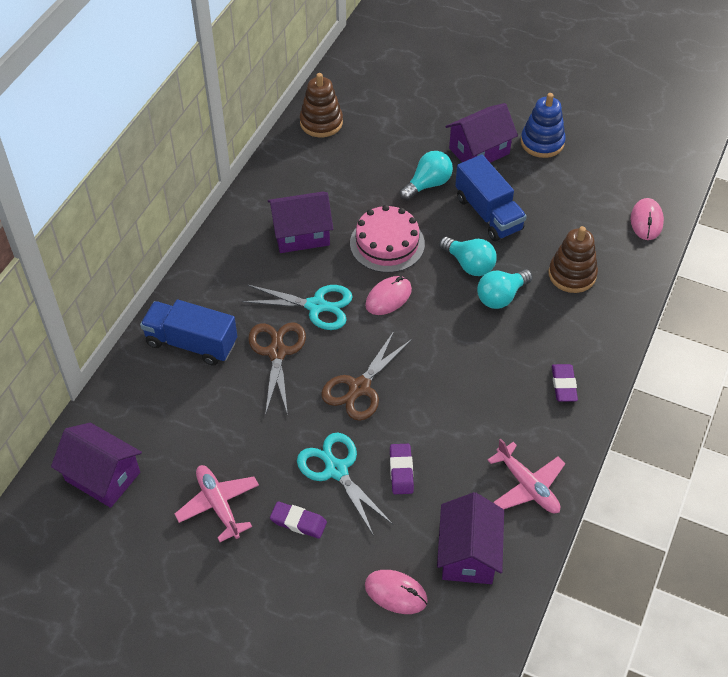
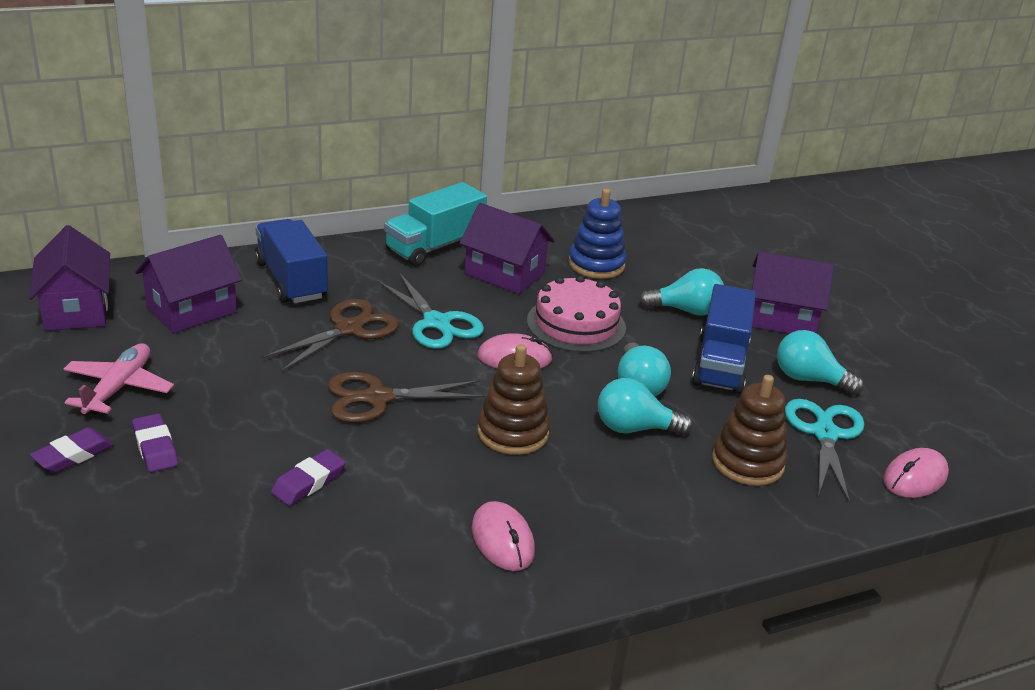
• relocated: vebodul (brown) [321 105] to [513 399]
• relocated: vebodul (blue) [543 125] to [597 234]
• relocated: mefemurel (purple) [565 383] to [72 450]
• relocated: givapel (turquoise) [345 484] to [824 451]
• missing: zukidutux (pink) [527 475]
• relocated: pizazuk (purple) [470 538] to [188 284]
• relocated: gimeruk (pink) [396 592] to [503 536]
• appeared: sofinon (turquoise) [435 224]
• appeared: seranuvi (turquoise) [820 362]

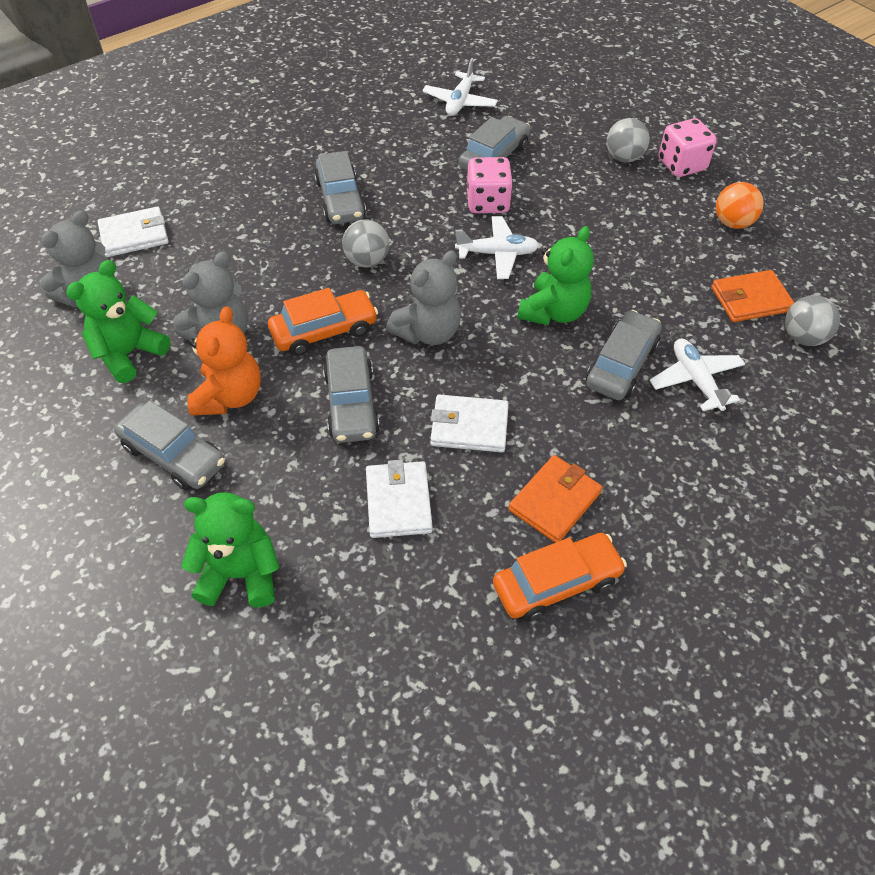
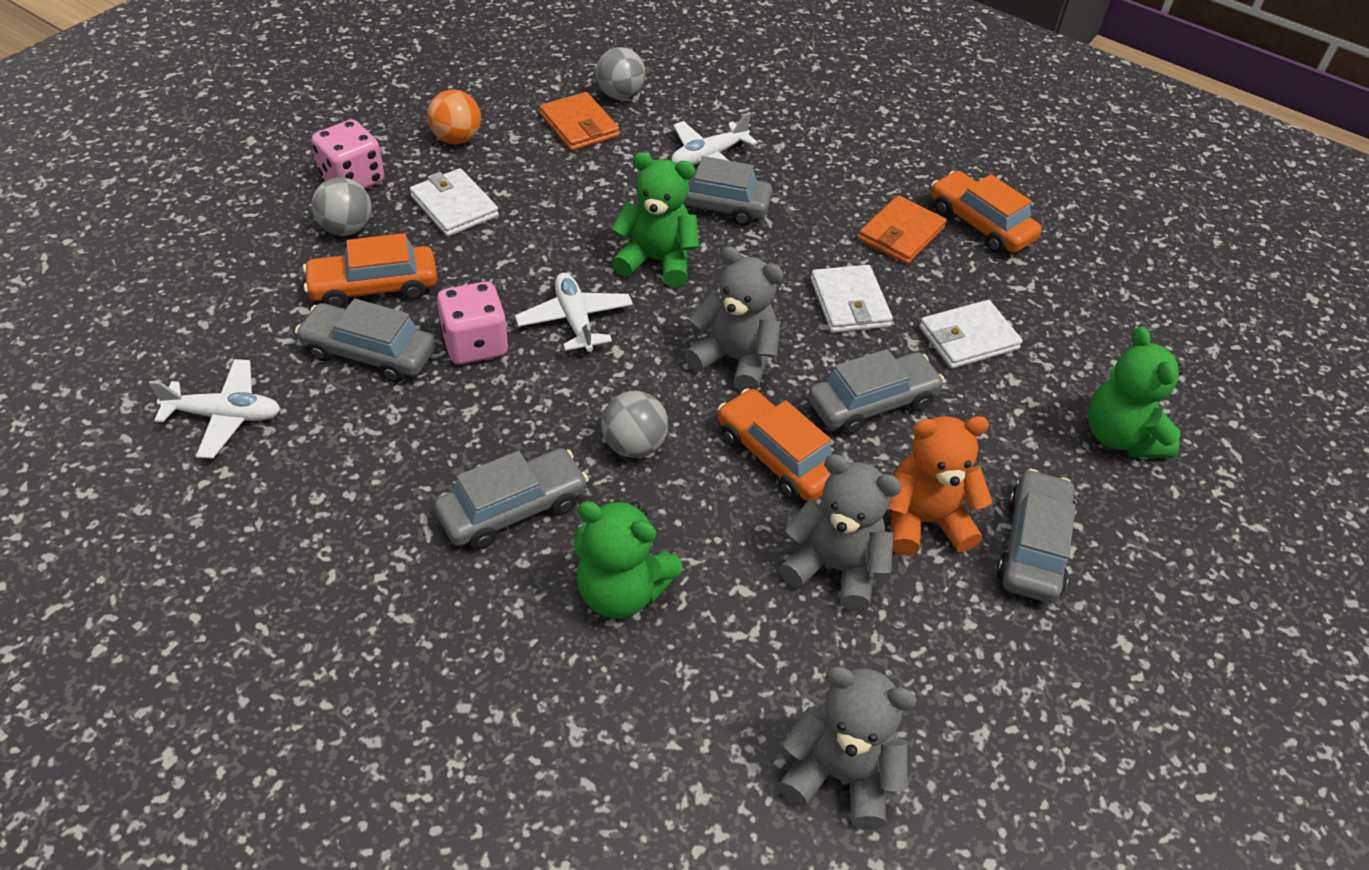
• relocated: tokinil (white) [133 232] to [454 202]
• relocated: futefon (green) [118 321] to [628 559]
• spun: tokinil (orange) [555 499] = [902 229] 75 degrees counterclockwise
• appeared: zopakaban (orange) [370 270]

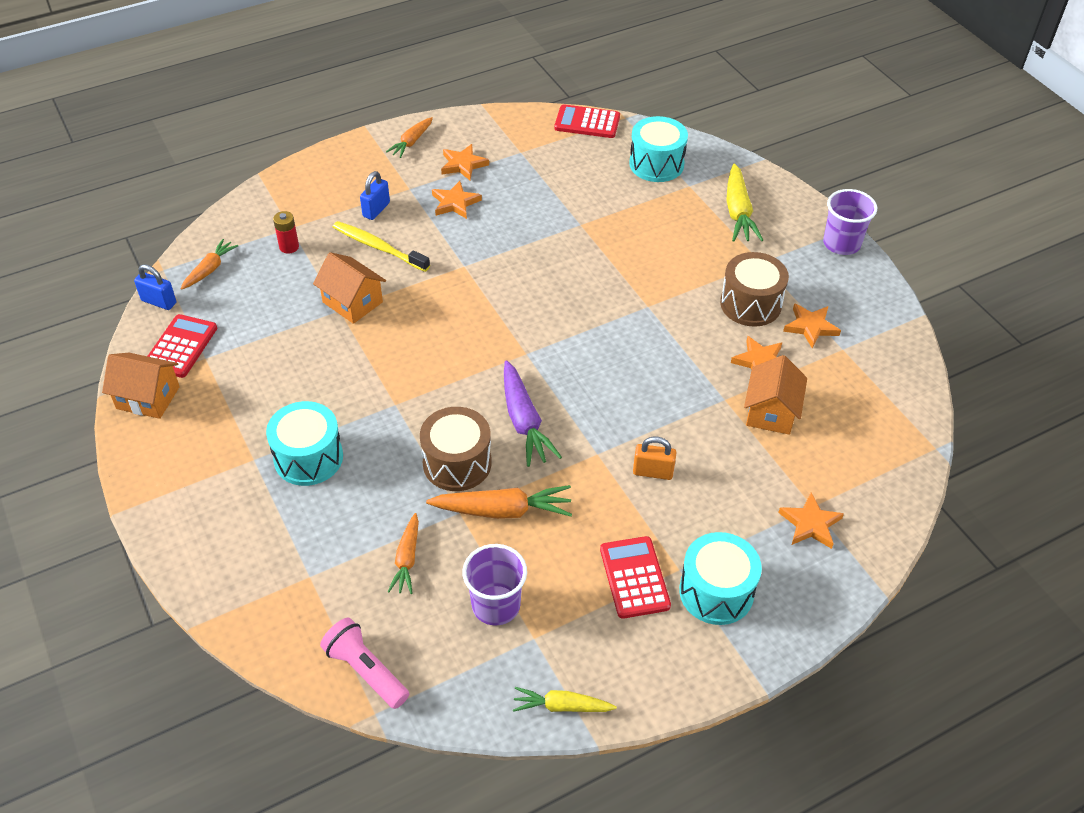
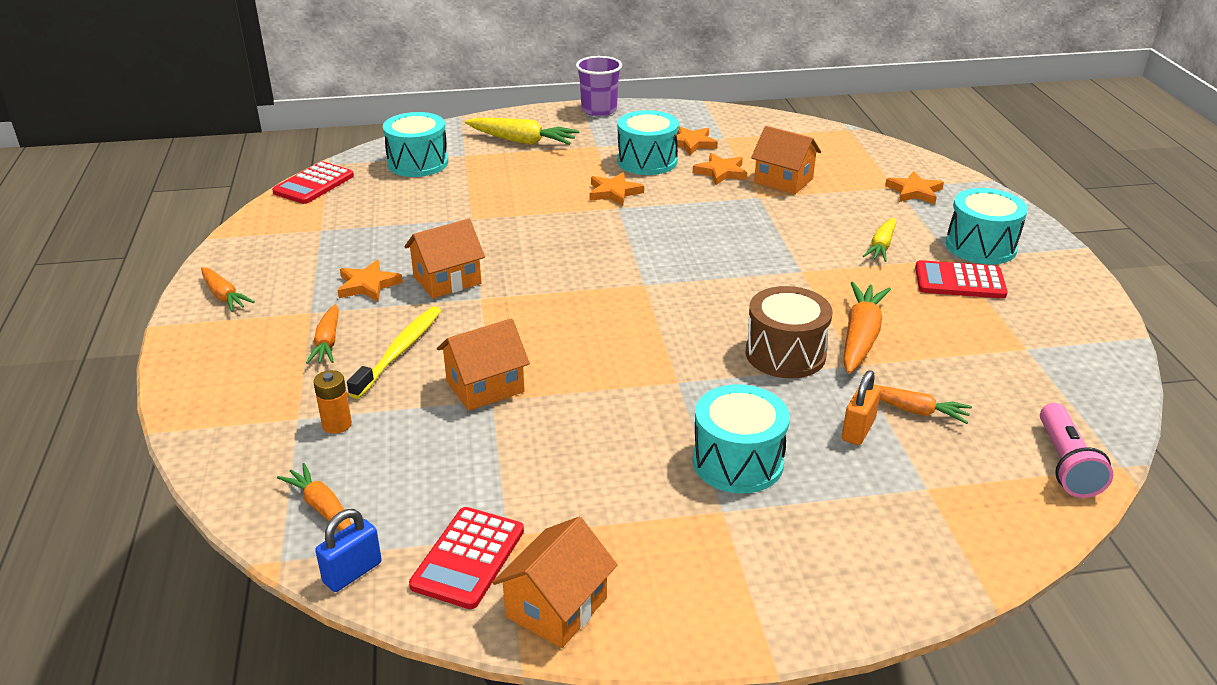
• relocated: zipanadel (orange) [465 162] to [616 189]
• exchanged: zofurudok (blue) [375 195] to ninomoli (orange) [322 334]
• colour: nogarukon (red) [286 232] to nogarukon (orange) [332 402]
• spun: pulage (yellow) [381 246] = [394 352] 150 degrees clockwise
• colour: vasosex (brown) [754 289] to vasosex (turquoise) [648 142]
• spun: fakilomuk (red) [182 346] = [466 558] 105 degrees counterclockwise
• missing: ninomoli (purple) [533 413]
• relocated: zofurudok (orange) [654 458] to [861 407]
• missing: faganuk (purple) [494 585]
• spun: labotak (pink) [364 663] = [1077 450] 60 degrees counterclockwise
• relocated: ninomoli (yellow) [565 699] to [879 240]
• appeared: pizazuk (orange) [444 258]

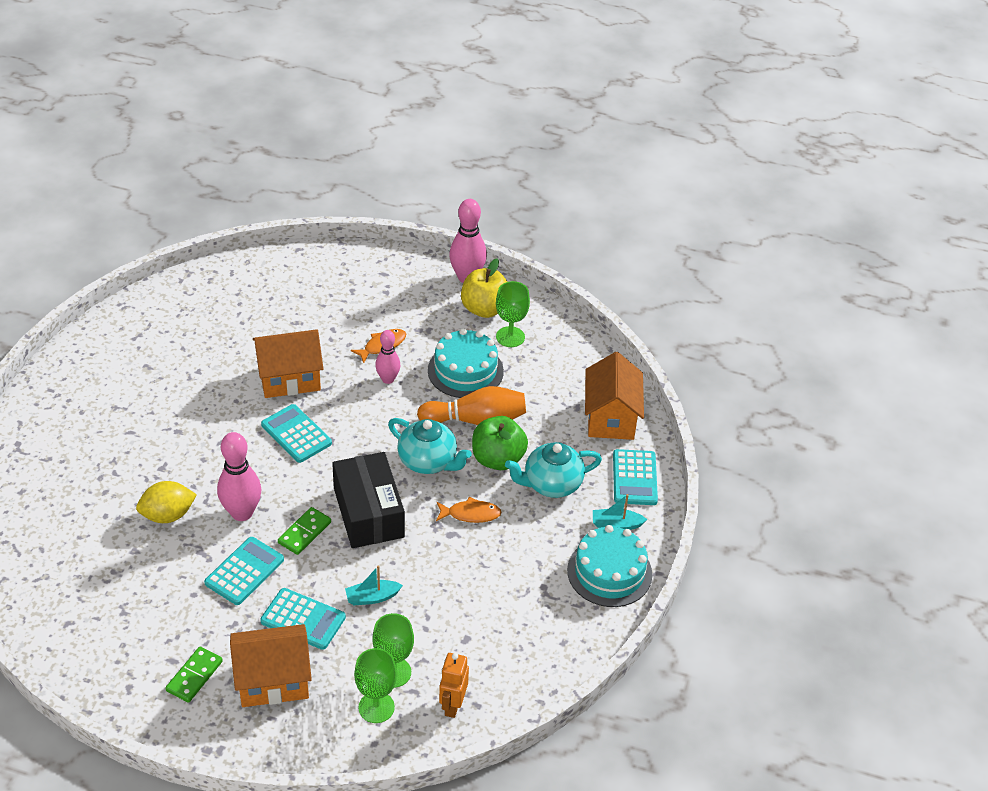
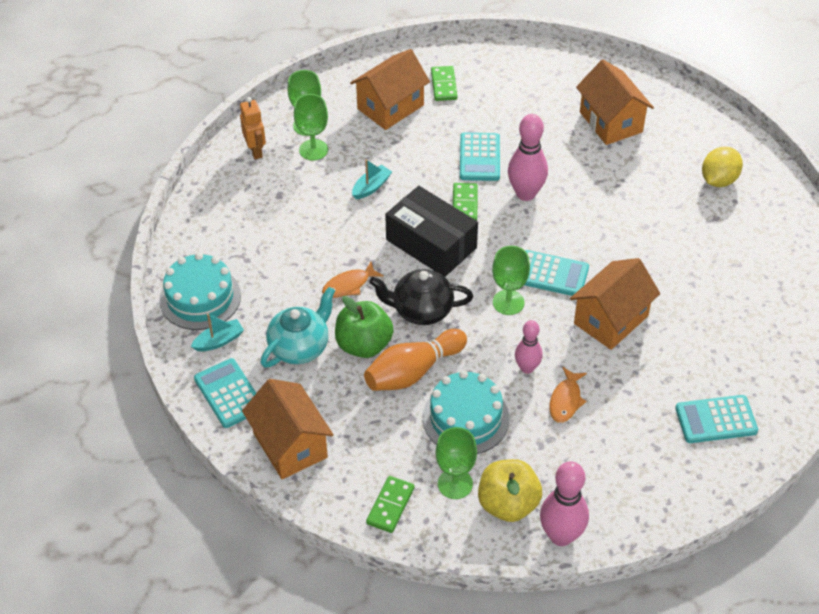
• colour: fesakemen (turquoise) [430 446] to fesakemen (black) [421 297]
• relocated: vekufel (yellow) [166 502] to [722 167]
• relocated: fakilomuk (turquoise) [303 619] to [716 419]
• appeared: pizazuk (orange) [615 102]
• appeared: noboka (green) [511 280]
• appeared: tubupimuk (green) [390 504]

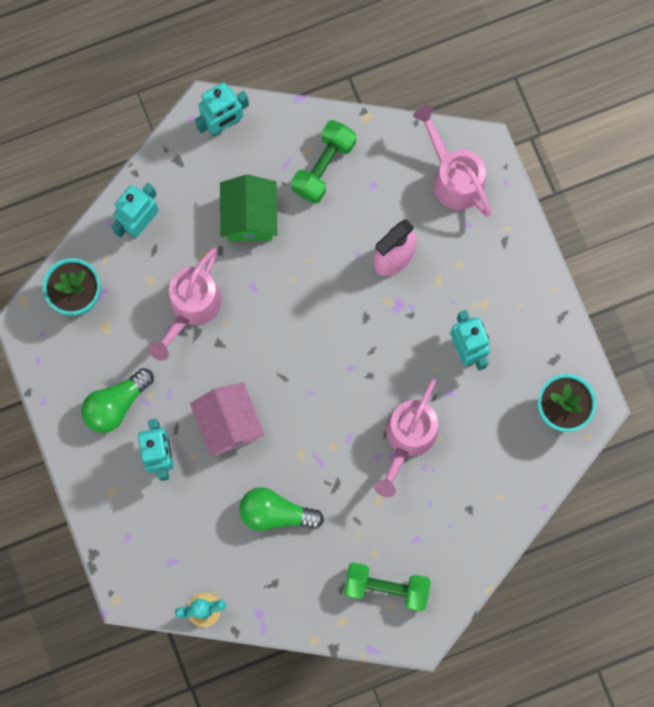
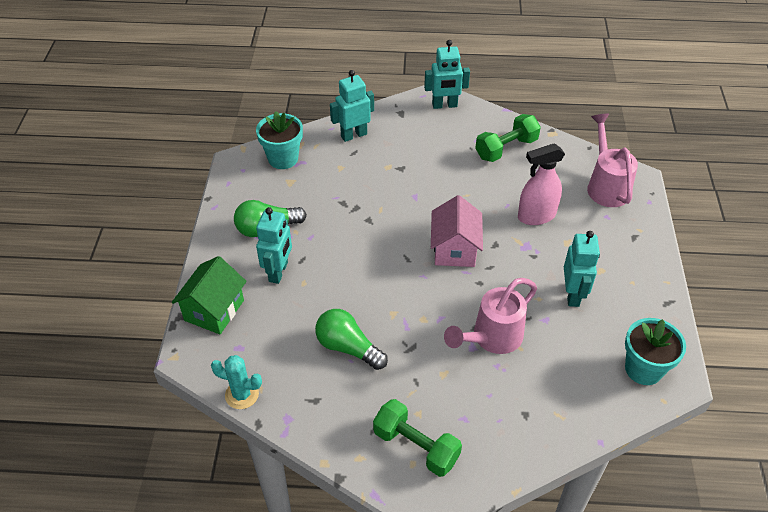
• relocated: pizazuk (green) [248 208] to [209 295]
• missing: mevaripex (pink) [185 304]
• relocated: pizazuk (pink) [227 419] to [457 231]

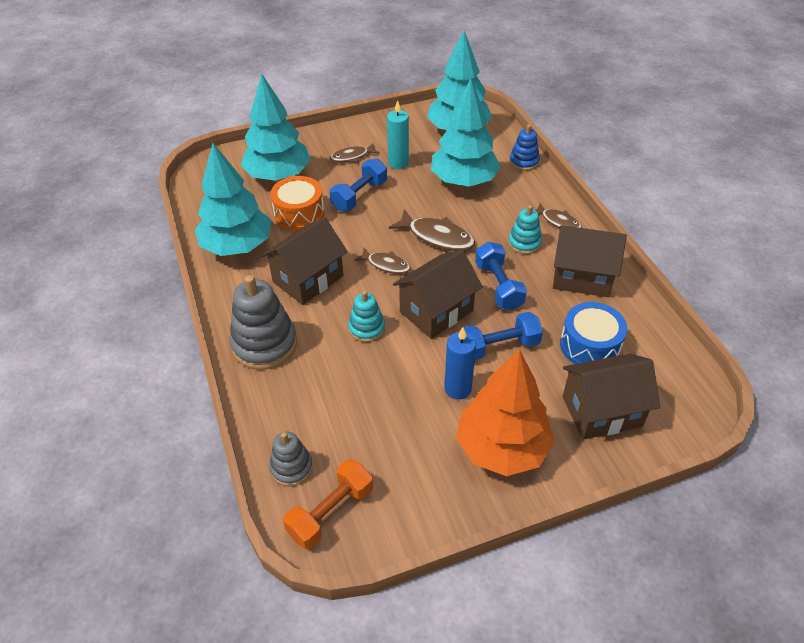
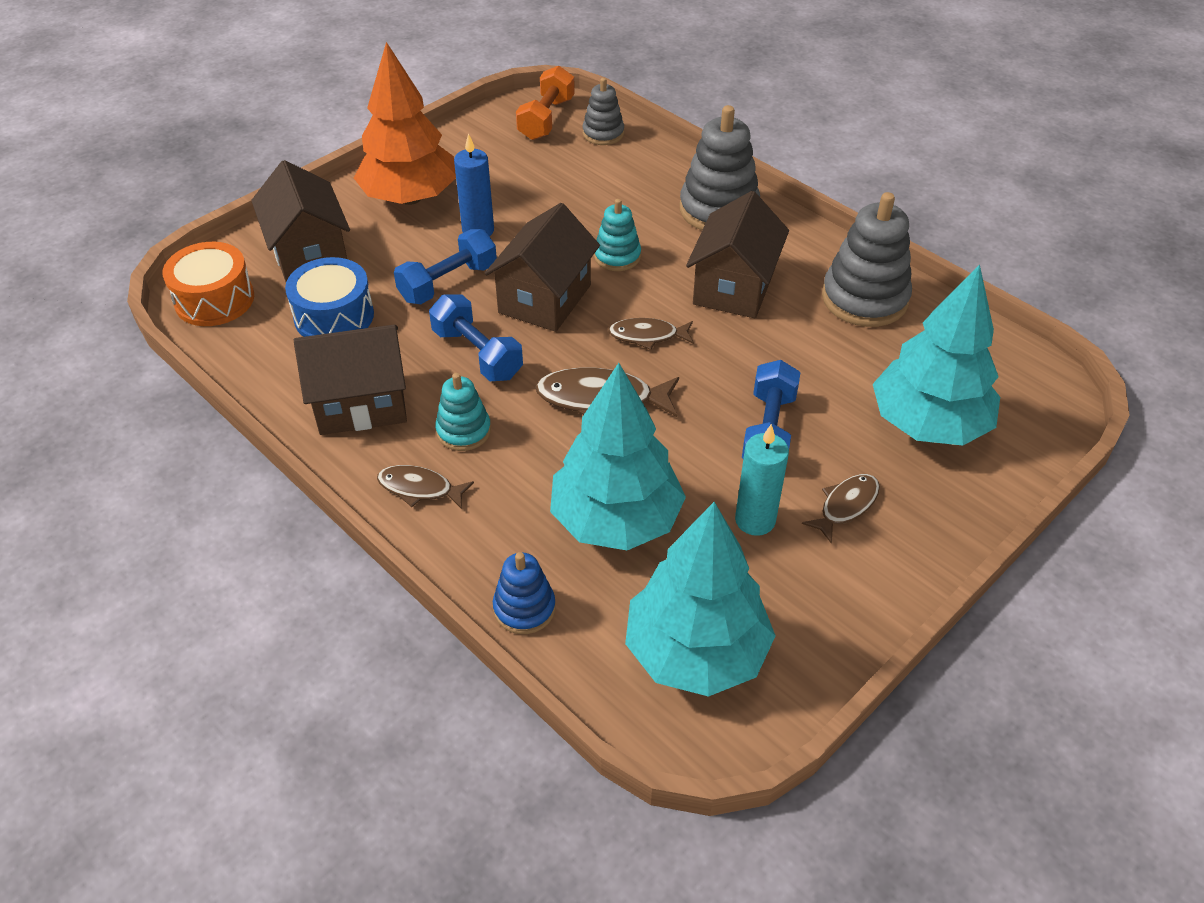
• exchanged: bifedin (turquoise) [233 199] to vebodul (grey) [867 259]
• relocated: vasosex (orange) [297 203] to [208 284]
• spun: pizazuk (brown) [611 397] = [300 221] 75 degrees counterclockwise

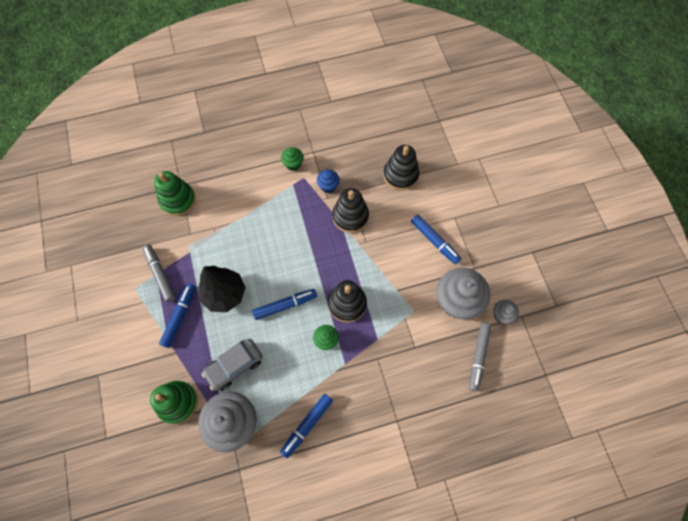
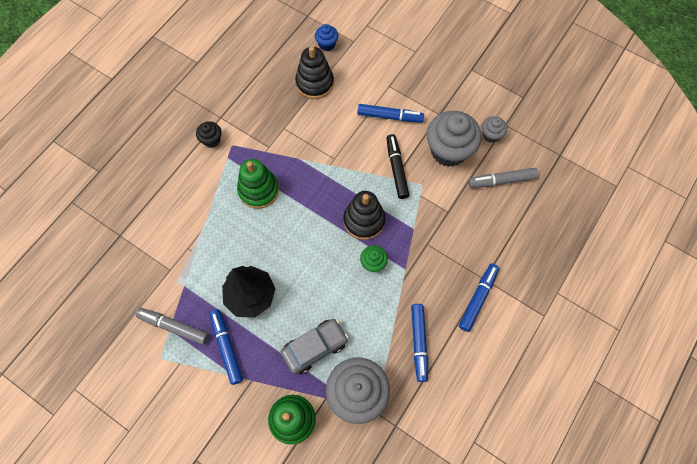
• colour: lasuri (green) [292 159] to lasuri (black) [208 134]
• relocated: lasuri (blue) [328 181] to [327 37]
• relocated: vebodul (green) [175 193] to [258 184]
• missing: vebodul (black) [350 210]
• relocated: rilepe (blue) [284 304] to [479 297]
• spun: rilepe (grey) [480 357] = [503 178] 105 degrees clockwise
• spun: zopakaban (grey) [232 365] = [315 346] 135 degrees counterclockwise
• appeared: rilepe (black) [397 166]

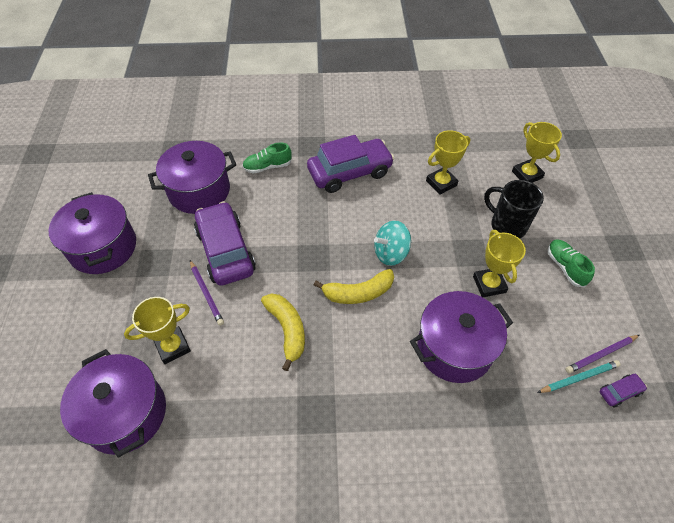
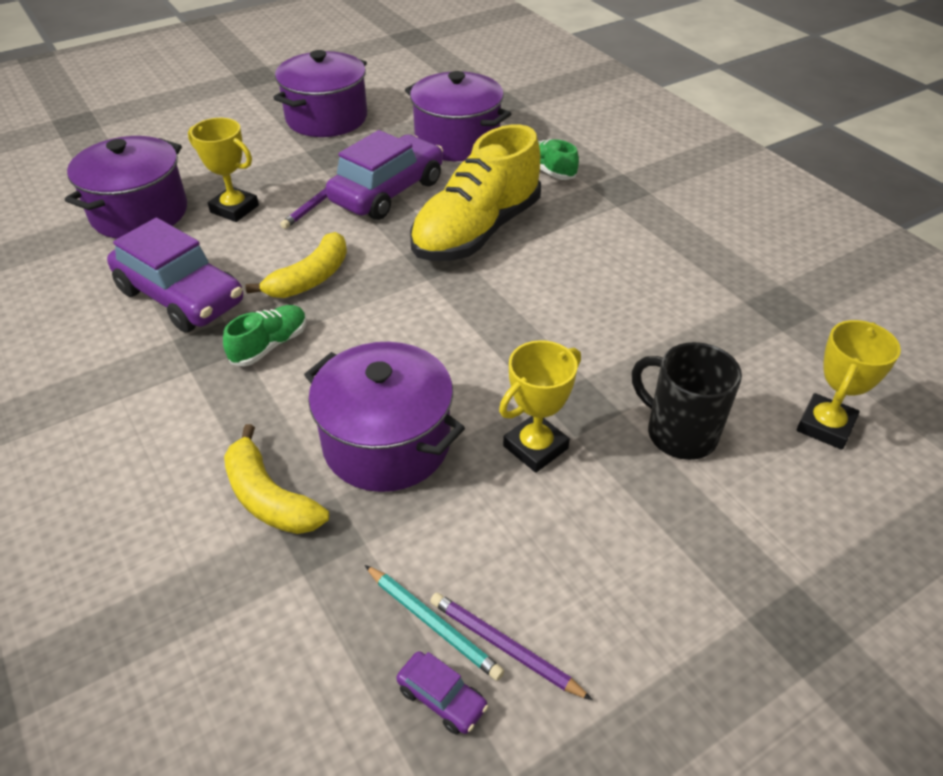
• missing: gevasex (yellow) [448 162]
• relocated: zopakaban (purple) [350 164] to [175 275]
• spun: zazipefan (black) [514 209] = [687 401] 60 degrees counterclockwise
• missing: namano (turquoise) [392 243]
• relocated: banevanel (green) [571 263] to [265 335]
• relocated: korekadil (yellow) [354 286] to [276 479]
• appeared: banevanel (yellow) [475 192]

